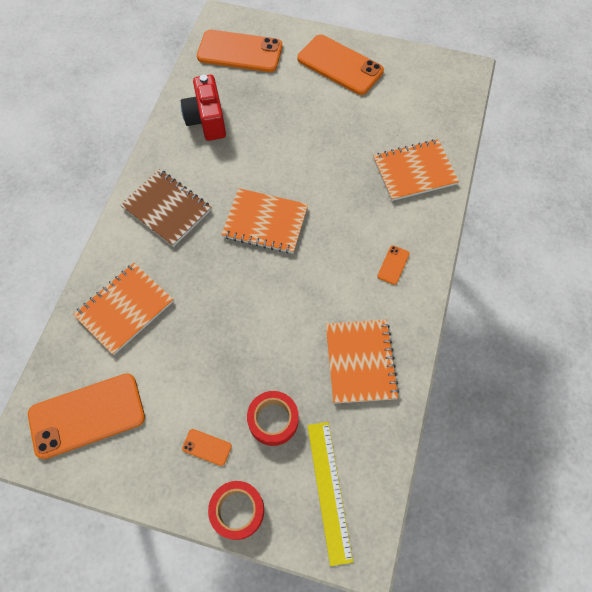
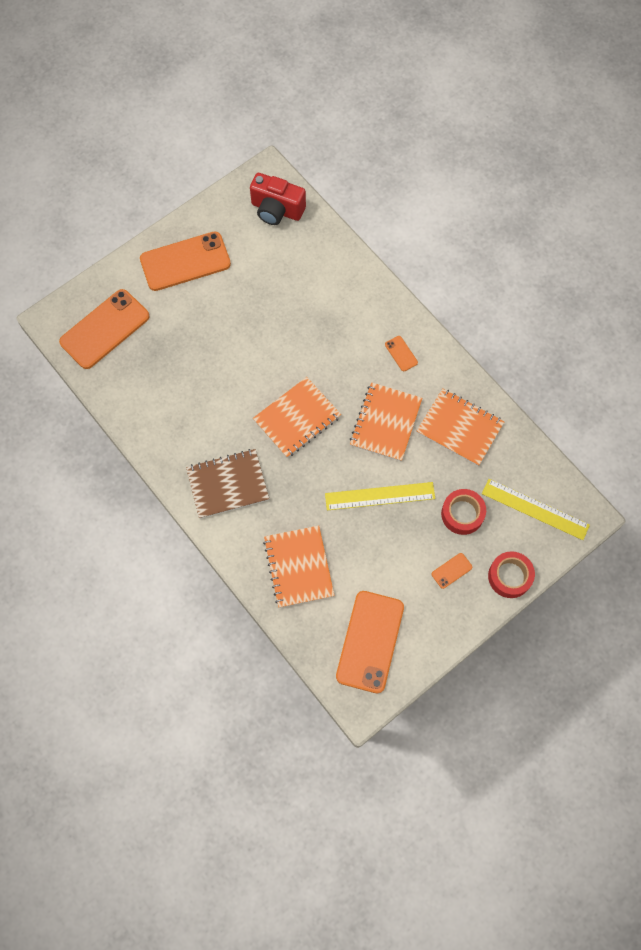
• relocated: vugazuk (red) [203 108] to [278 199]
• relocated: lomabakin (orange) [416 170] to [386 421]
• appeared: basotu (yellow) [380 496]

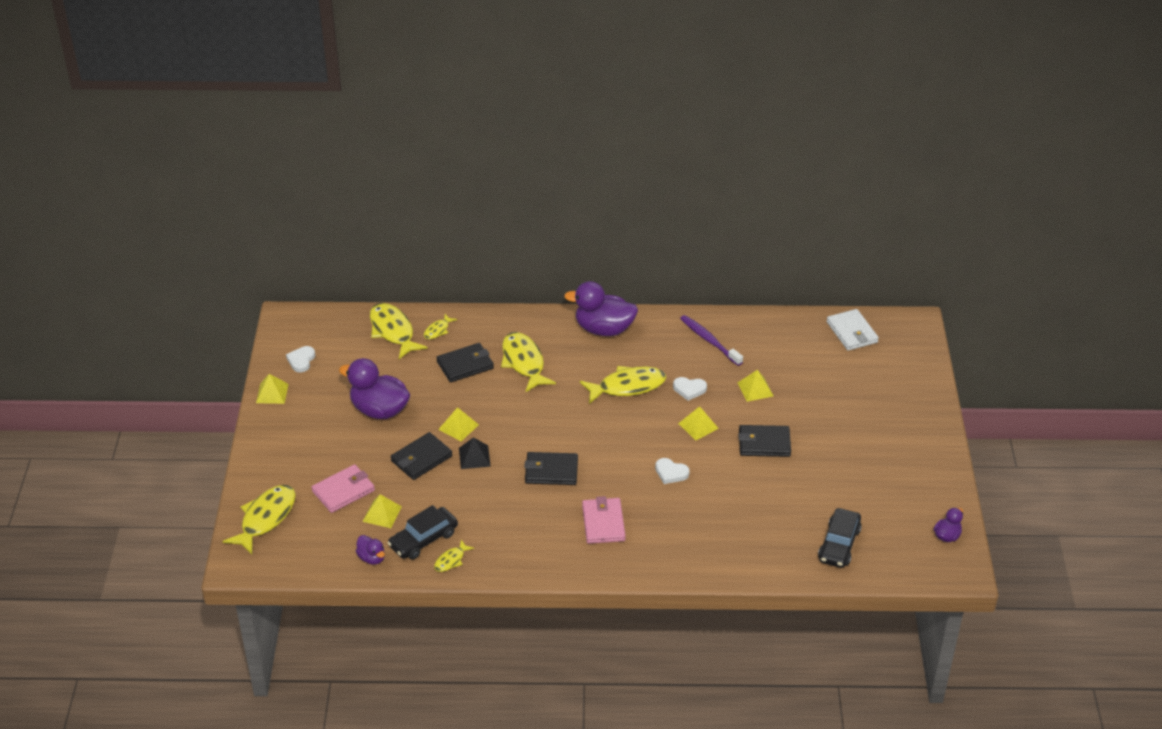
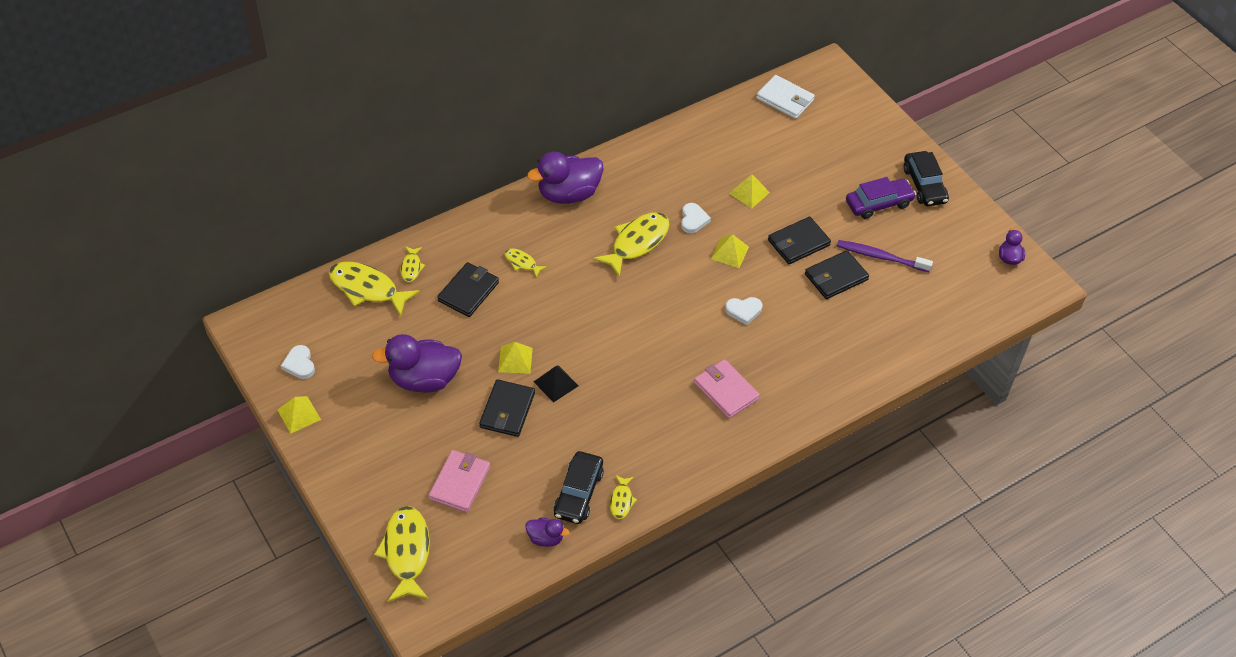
• relocated: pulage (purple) [711 340] to [885 256]
• size: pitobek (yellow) [528 362] = [526 263] x0.50
• spun: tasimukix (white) [690 389] = [696 218] 60 degrees counterclockwise
• relocated: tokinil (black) [551 468] to [837 274]
• missing: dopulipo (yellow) [382 511]
• relocated: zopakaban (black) [840 538] to [926 178]
• appeared: zopakaban (purple) [881 198]

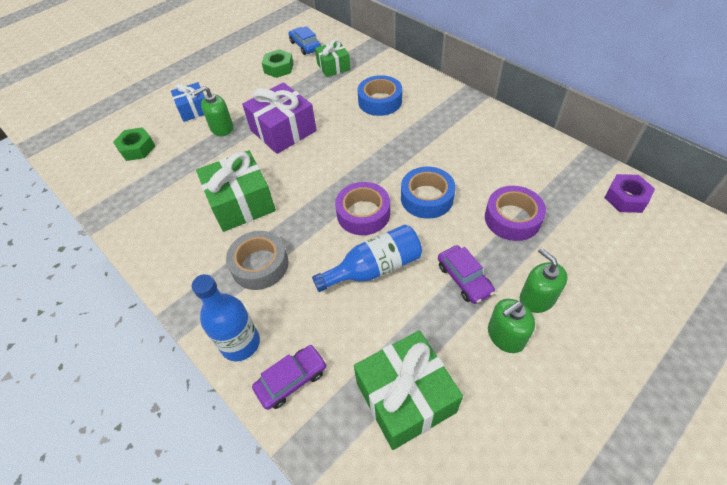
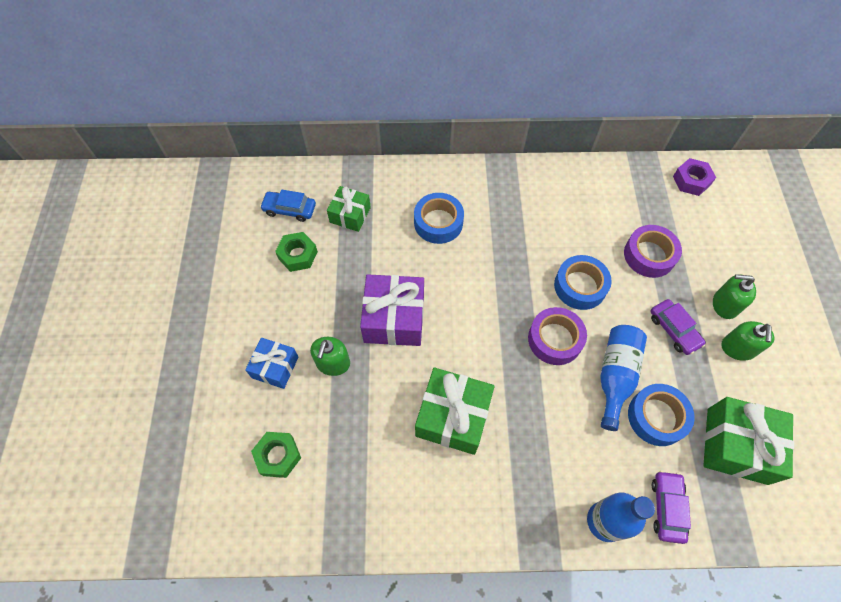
• missing: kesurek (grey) [257 260]
• spun: zopakaban (purple) [466 274] = [678 327] 45 degrees clockwise
• appeared: kesurek (blue) [661 415]

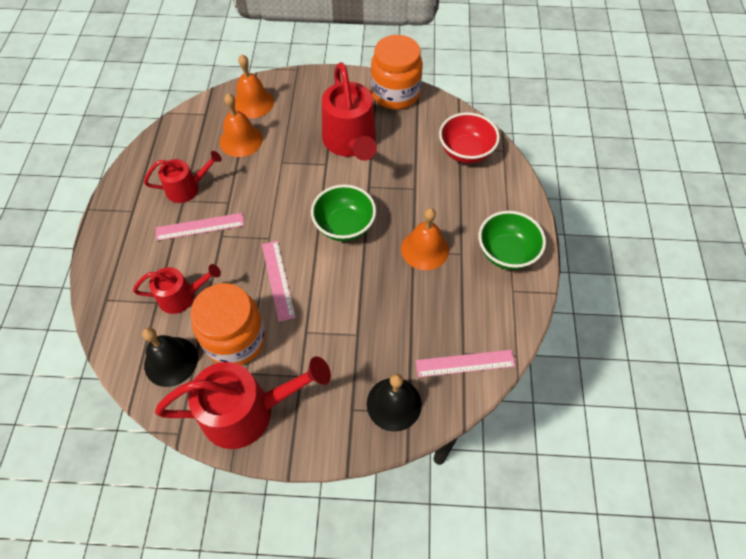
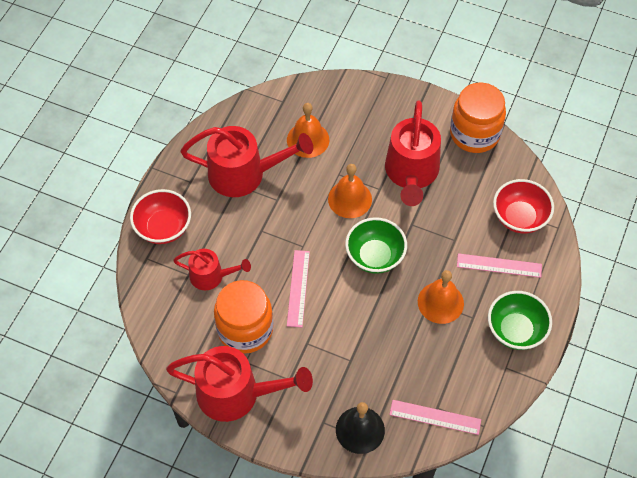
• relocated: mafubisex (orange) [254 86] to [350 191]
• size: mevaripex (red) [183 177] = [246 161] x1.74
• relocated: basotu (pink) [200 227] to [499 265]
• missing: mafubisex (black) [170 357]
• appeared: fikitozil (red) [160 216]

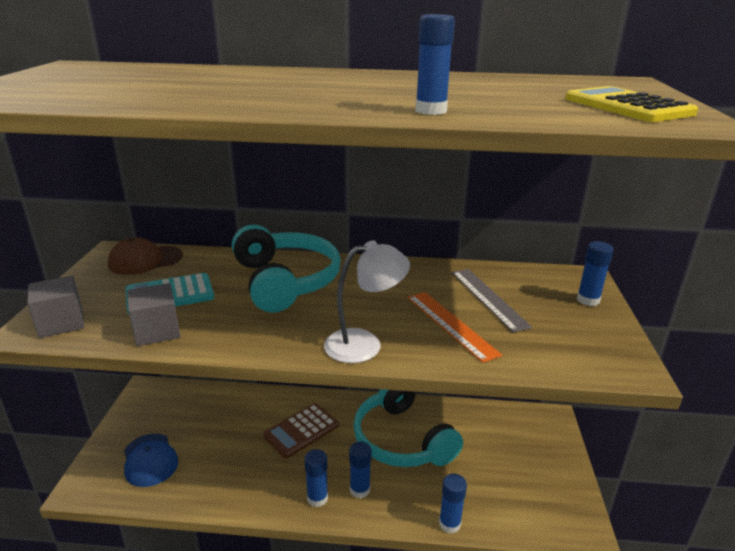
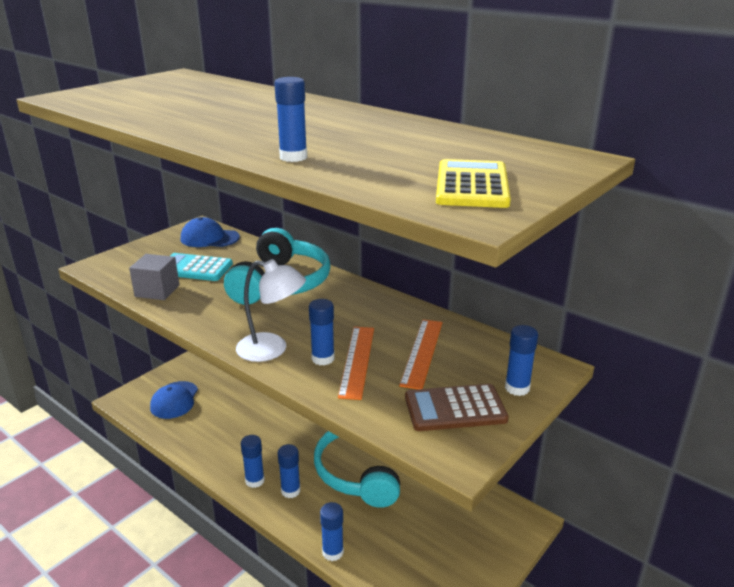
• colour: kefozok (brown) [145 256] to kefozok (blue) [210 232]
• colour: basotu (grey) [492 300] to basotu (orange) [420 354]
• missing: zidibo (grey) [55 307]
• relocated: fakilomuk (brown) [301 430] to [457 407]
• appeared: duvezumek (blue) [322 332]

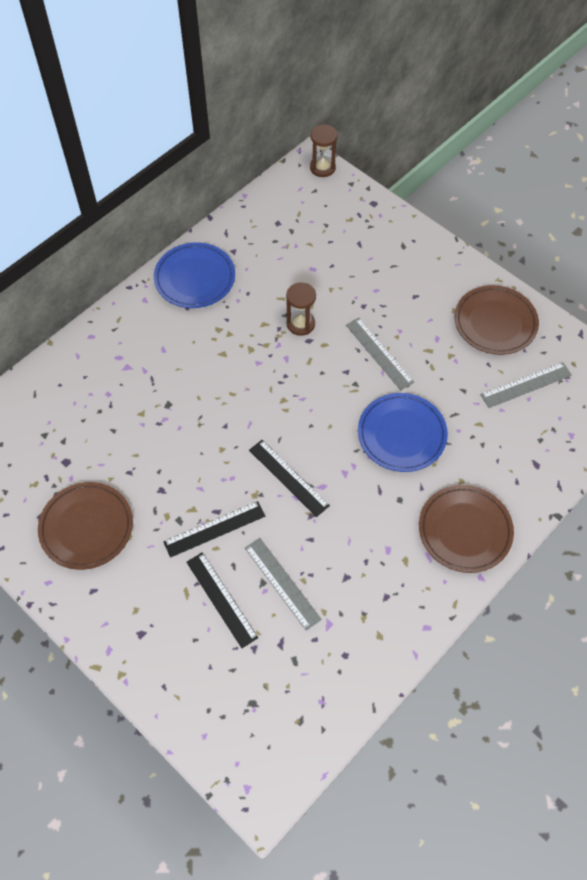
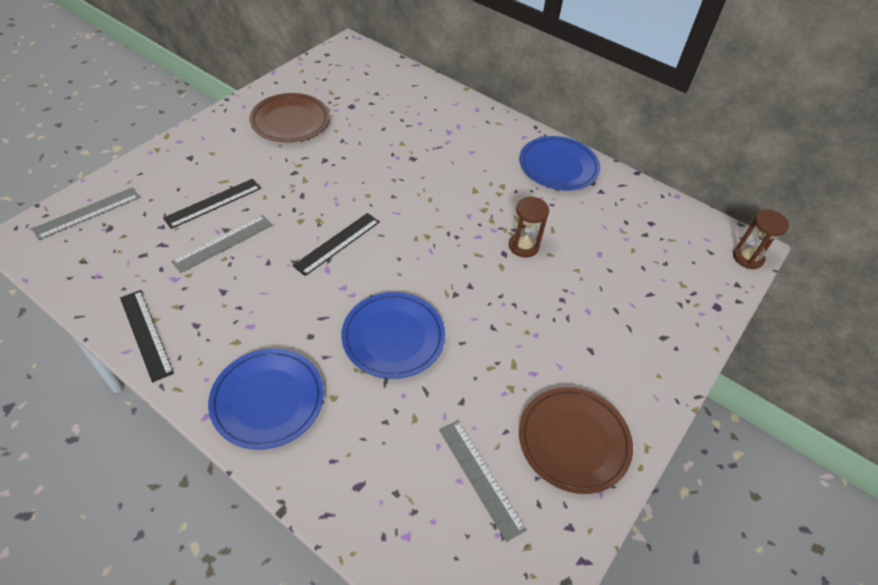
• relocated: basotu (grey) [380 354] to [86 213]
• colour: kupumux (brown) [466 529] to kupumux (blue) [266 399]
• relocated: basotu (black) [214 529] to [147 336]

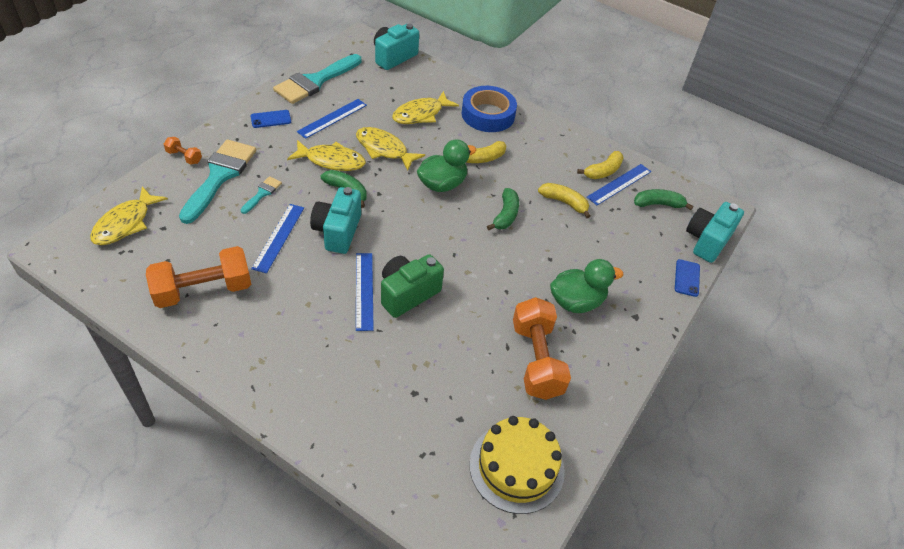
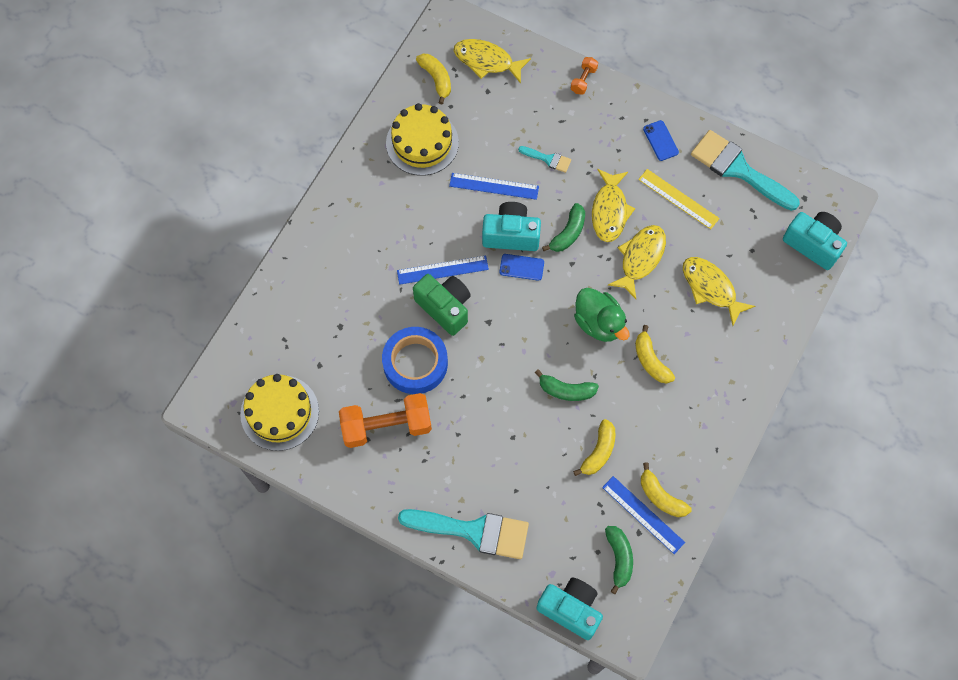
• relocated: kesurek (blue) [489 109] to [415 360]
• colour: basotu (blue) [332 119] to basotu (yellow) [679 199]
• relocated: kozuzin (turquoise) [217 181] to [463 534]
• exchanged: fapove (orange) [198 277] to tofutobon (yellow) [422 139]
• missing: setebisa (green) [586 286]
• relocated: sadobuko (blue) [687 278] to [522 267]
• appeared: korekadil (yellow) [433 79]

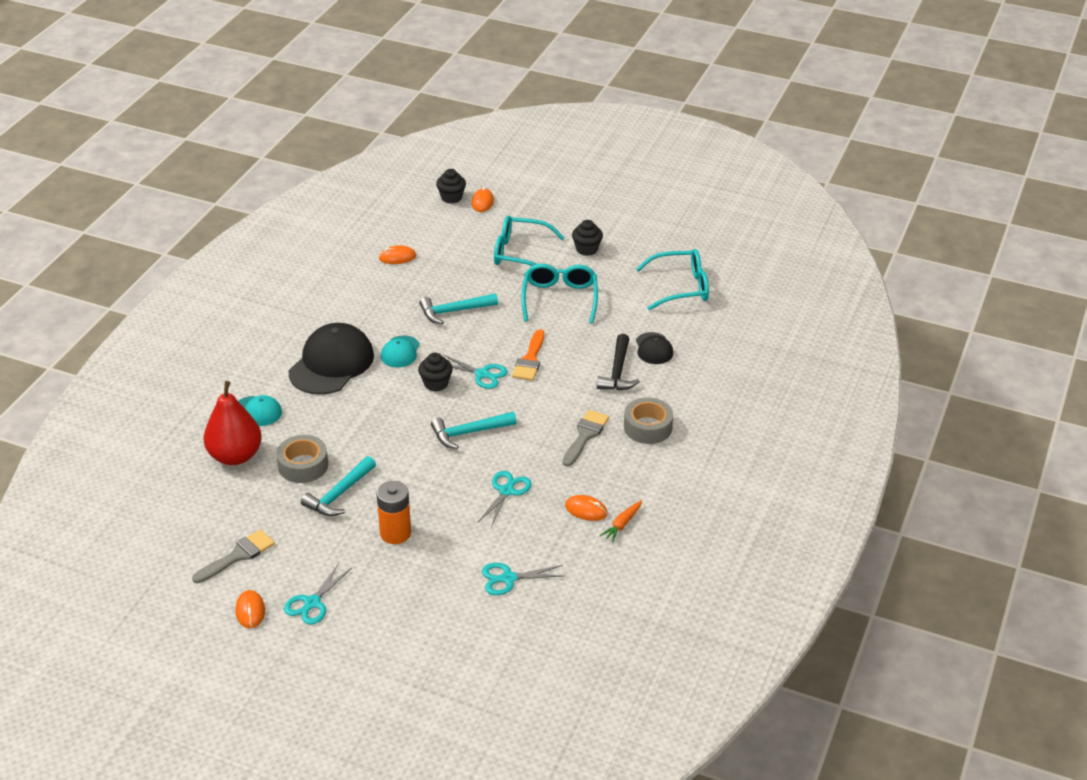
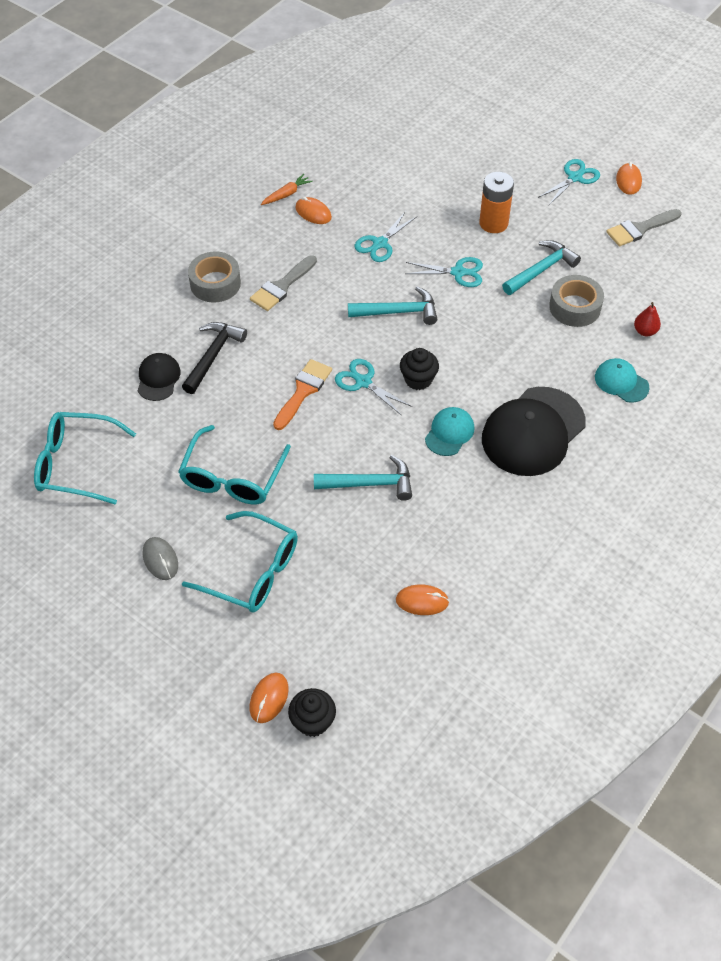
• exchanged: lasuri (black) [587 238] to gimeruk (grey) [160 558]
• size: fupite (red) [233 423] = [647 319] x0.43
• relocated: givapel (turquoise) [523 579] to [444 272]

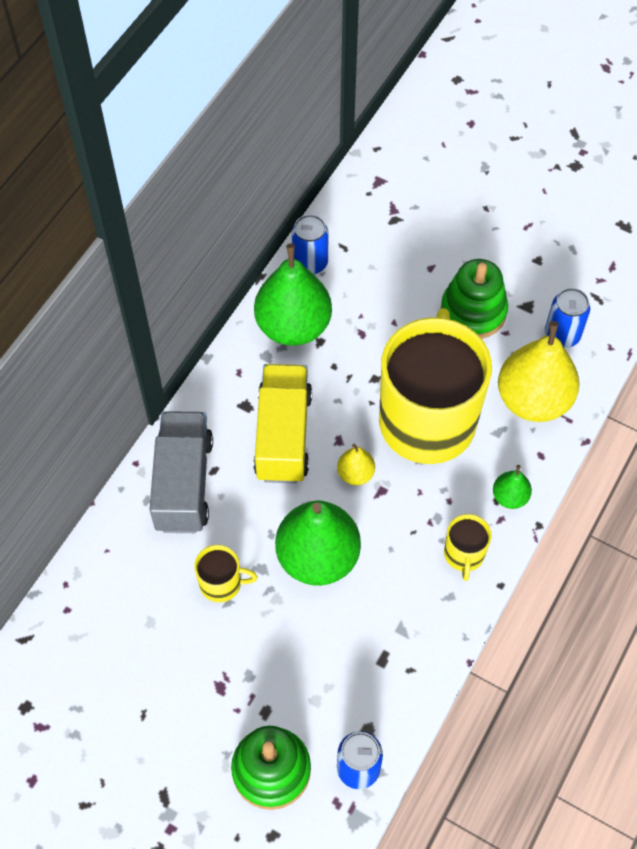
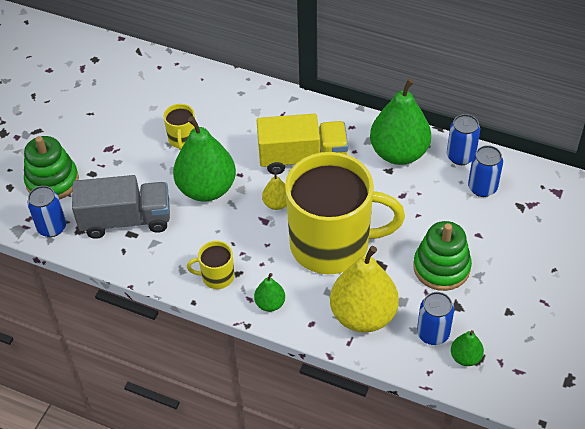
• relocated: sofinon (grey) [181 472] to [121 207]
• appeared: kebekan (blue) [485 171]
• appeared: fupite (green) [467 348]

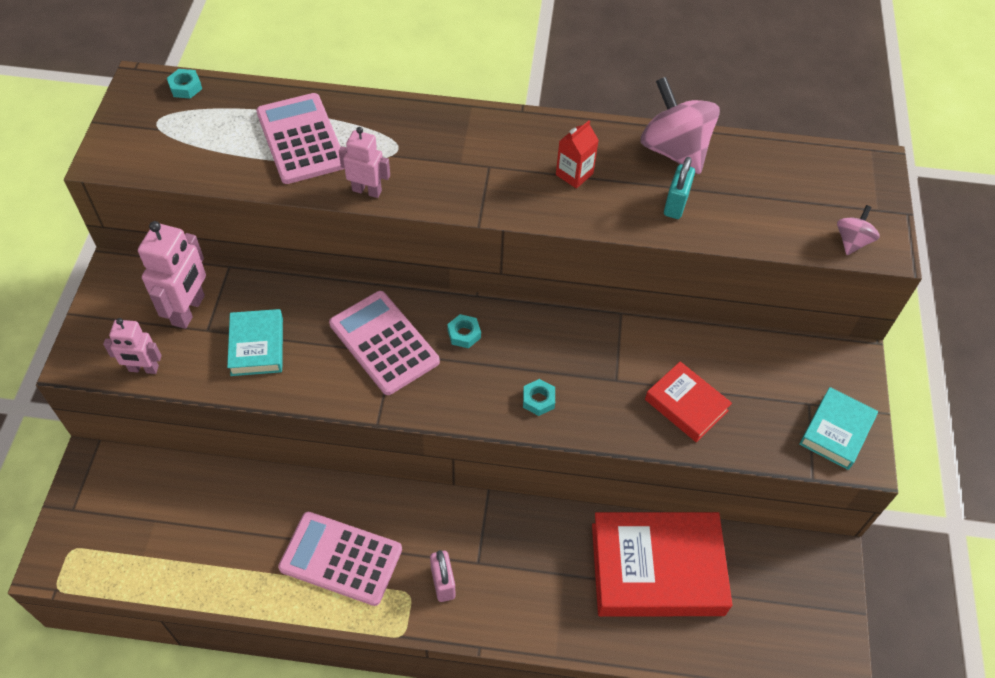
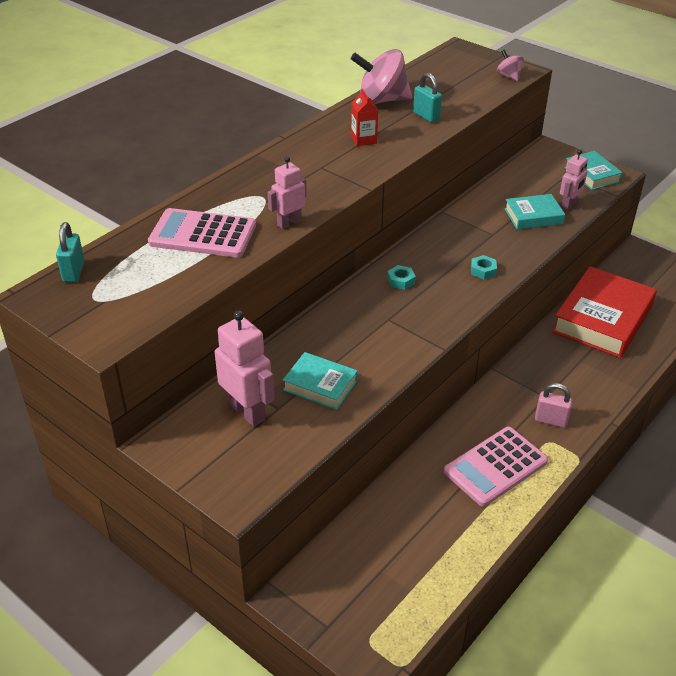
• exchanged: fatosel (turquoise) [184 84] to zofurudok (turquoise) [70 252]
• missing: fakilomuk (pink) [384 343]
• relocated: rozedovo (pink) [132 346] to [574 180]
• colour: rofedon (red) [688 401] to rofedon (turquoise) [534 212]

